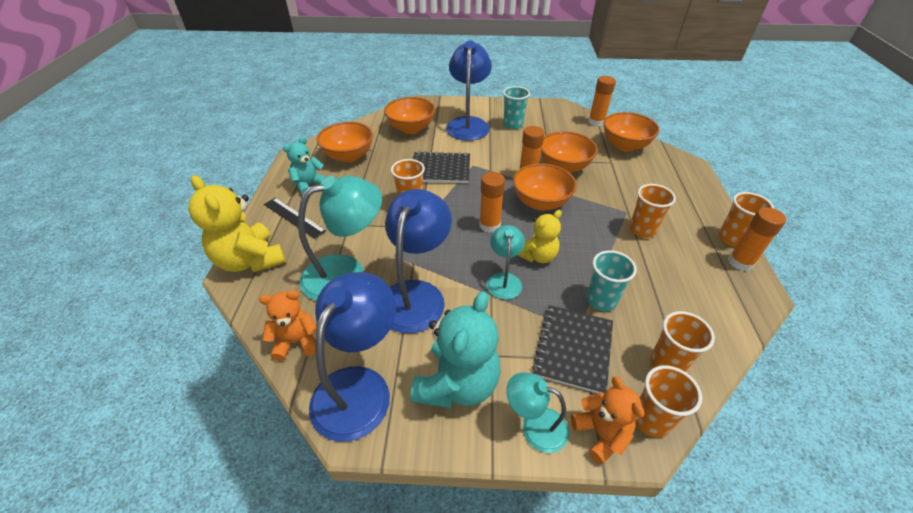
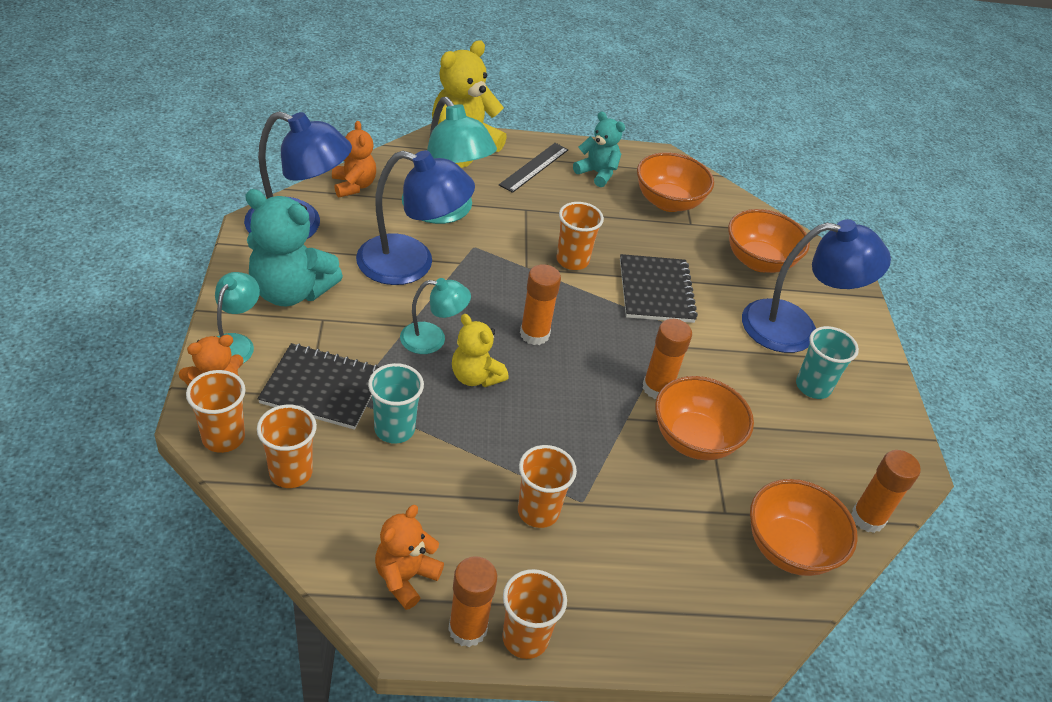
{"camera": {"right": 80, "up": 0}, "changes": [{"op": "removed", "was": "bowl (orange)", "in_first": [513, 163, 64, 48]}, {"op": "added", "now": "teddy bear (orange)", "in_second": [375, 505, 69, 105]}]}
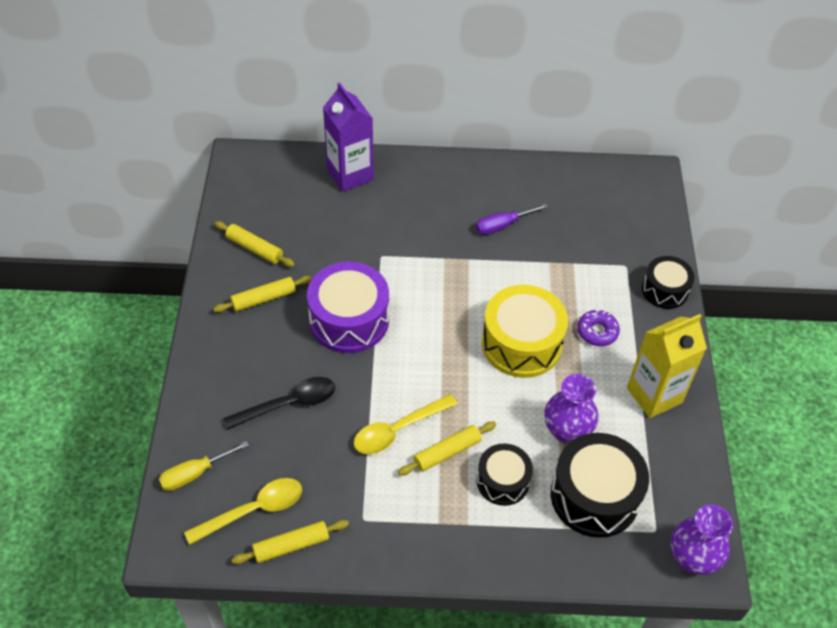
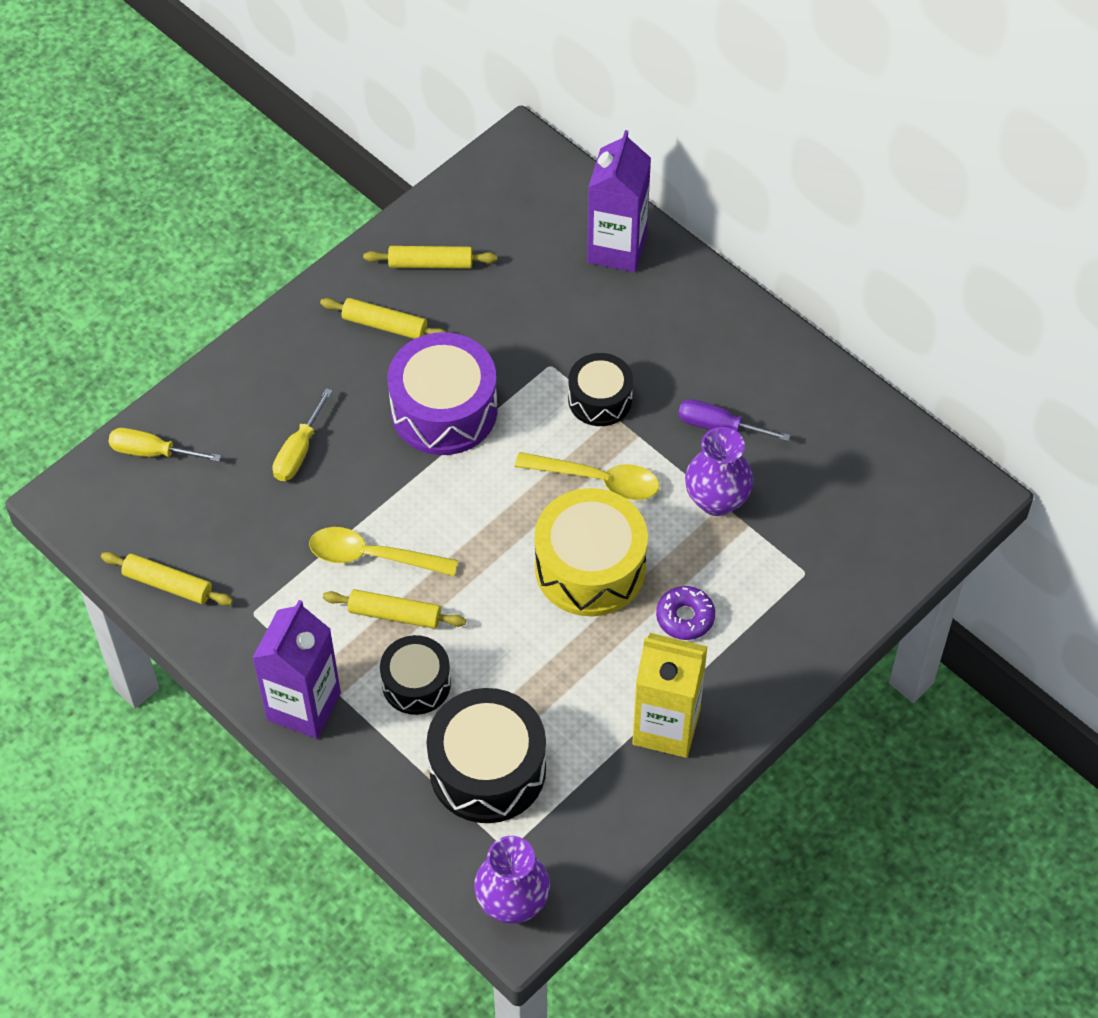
{"camera": {"right": 45, "up": 5}, "changes": [{"op": "moved", "was": "spoon (yellow)", "in_first": [184, 478, 118, 67], "in_second": [515, 452, 144, 48]}, {"op": "turned", "was": "rolling pin (yellow)", "in_first": [214, 221, 81, 46], "in_second": [363, 246, 134, 23], "clockwise": -75}, {"op": "replaced", "was": "spoon (black)", "now": "screwdriver (yellow)", "in_first": [223, 377, 112, 53], "in_second": [272, 388, 61, 93]}, {"op": "moved", "was": "vase (purple)", "in_first": [544, 374, 55, 70], "in_second": [685, 427, 69, 89]}, {"op": "moved", "was": "drum (black)", "in_first": [642, 256, 53, 53], "in_second": [568, 353, 65, 73]}, {"op": "added", "now": "carton (purple)", "in_second": [252, 600, 89, 139]}]}
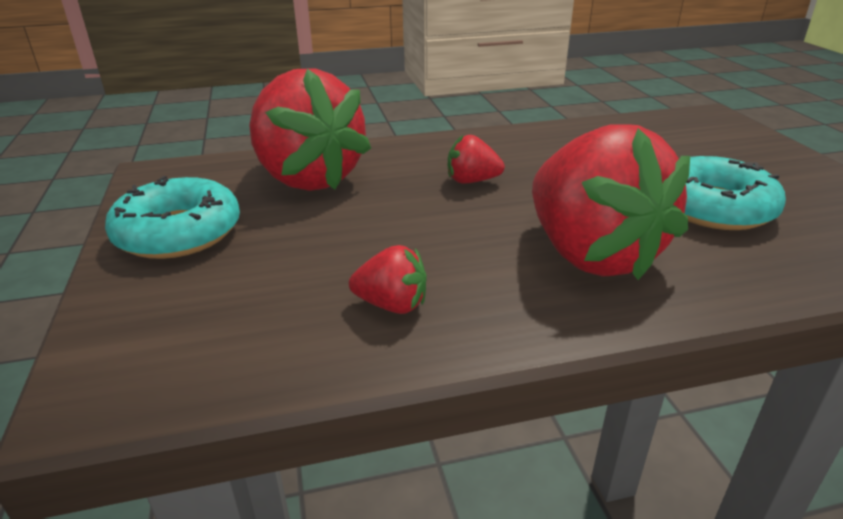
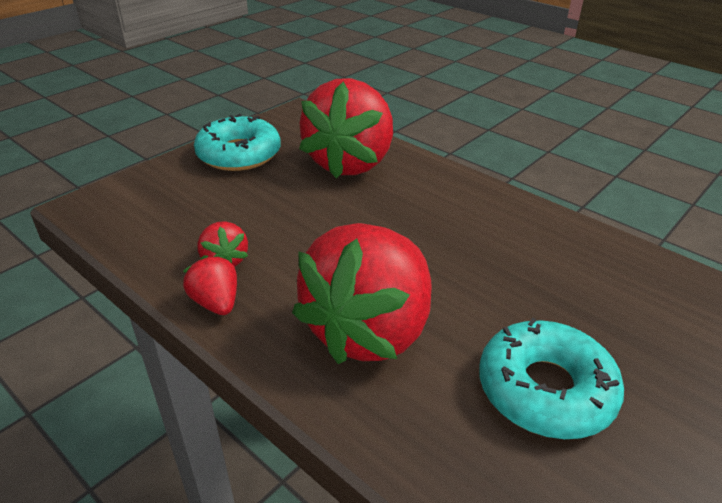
{"camera": {"right": 55, "up": 5}, "changes": [{"op": "moved", "was": "strawberry (red)", "in_first": [448, 135, 57, 48], "in_second": [183, 255, 54, 60]}]}
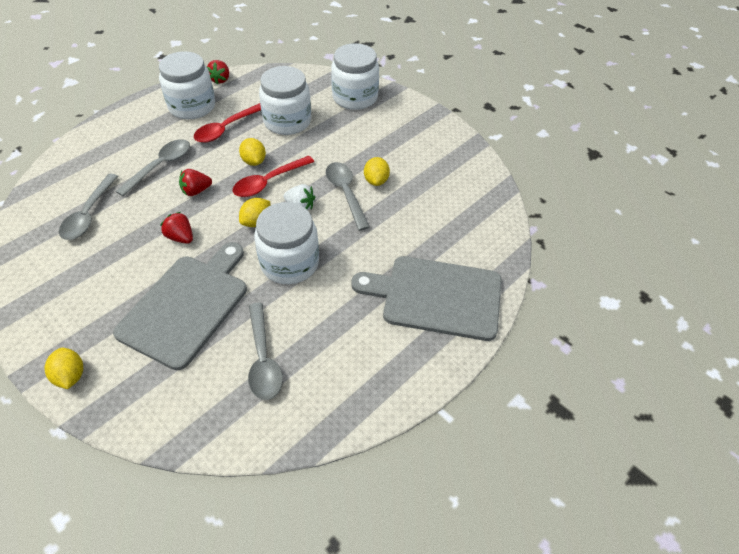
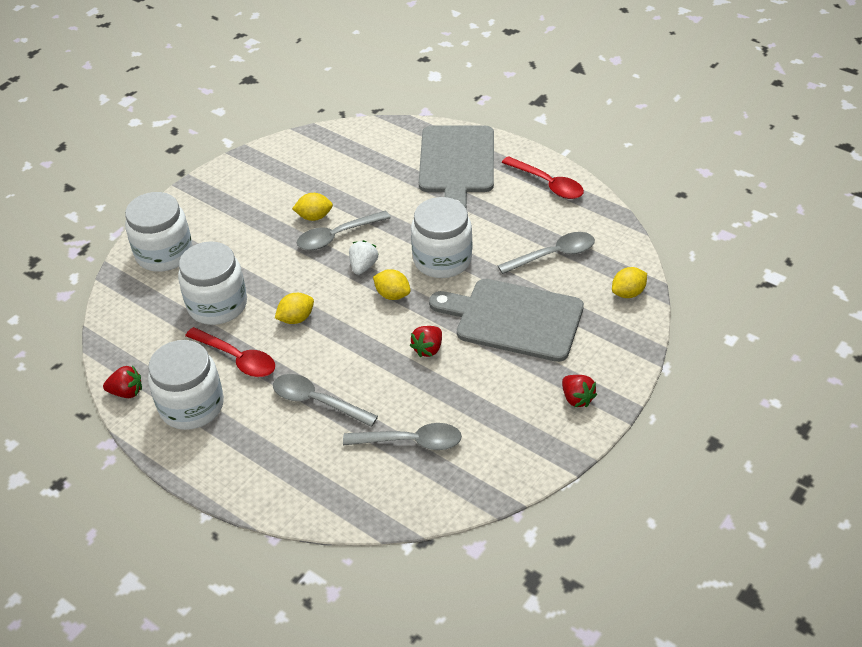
{"camera": {"right": -95, "up": -5}, "changes": [{"op": "moved", "was": "lemon (yellow)", "in_first": [44, 348, 39, 41], "in_second": [612, 267, 35, 31]}, {"op": "moved", "was": "strawberry (red)", "in_first": [179, 169, 33, 27], "in_second": [562, 375, 35, 32]}, {"op": "moved", "was": "spoon (red)", "in_first": [233, 156, 81, 41], "in_second": [502, 156, 82, 43]}]}
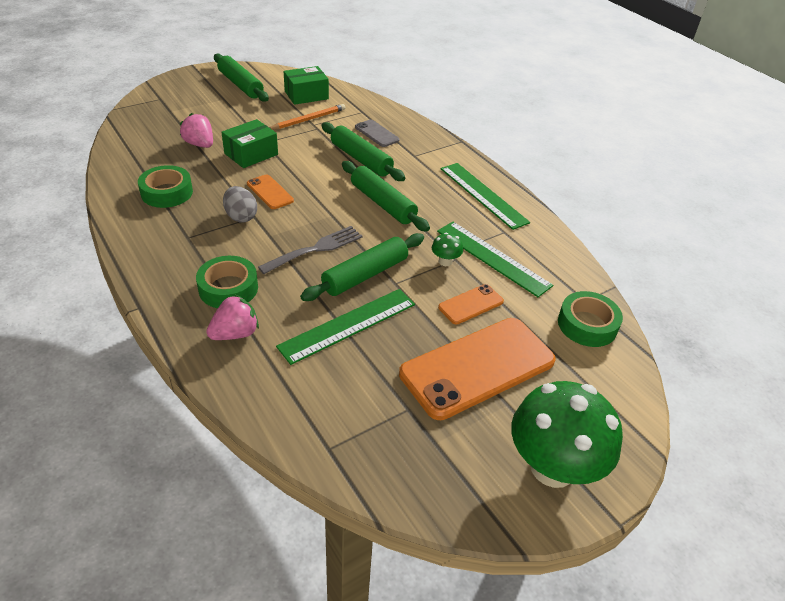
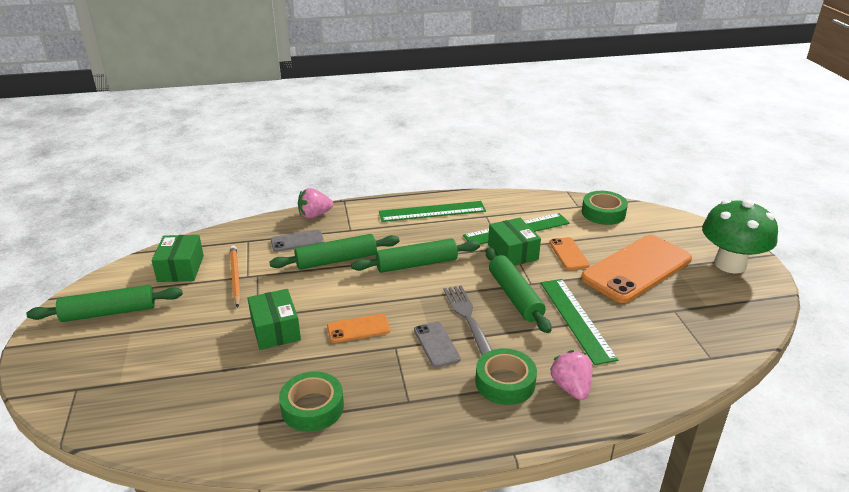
{"camera": {"right": -65, "up": -10}, "changes": [{"op": "moved", "was": "strawberry (pink)", "in_first": [180, 113, 33, 35], "in_second": [298, 188, 35, 31]}, {"op": "removed", "was": "egg (grey)", "in_first": [223, 186, 34, 37]}, {"op": "turned", "was": "phone (orange)", "in_first": [399, 318, 157, 102], "in_second": [581, 235, 111, 68], "clockwise": 60}, {"op": "replaced", "was": "mushroom (green)", "now": "box (green)", "in_first": [432, 233, 31, 33], "in_second": [488, 218, 53, 48]}, {"op": "added", "now": "phone (grey)", "in_second": [414, 322, 47, 46]}]}
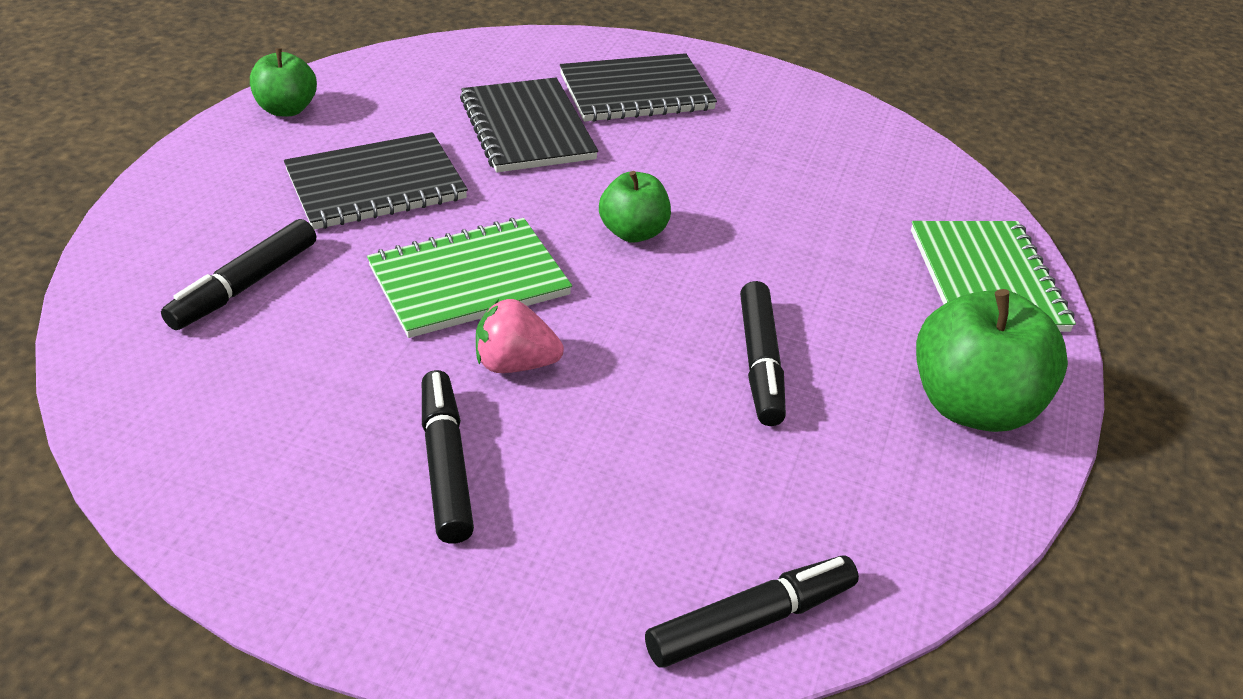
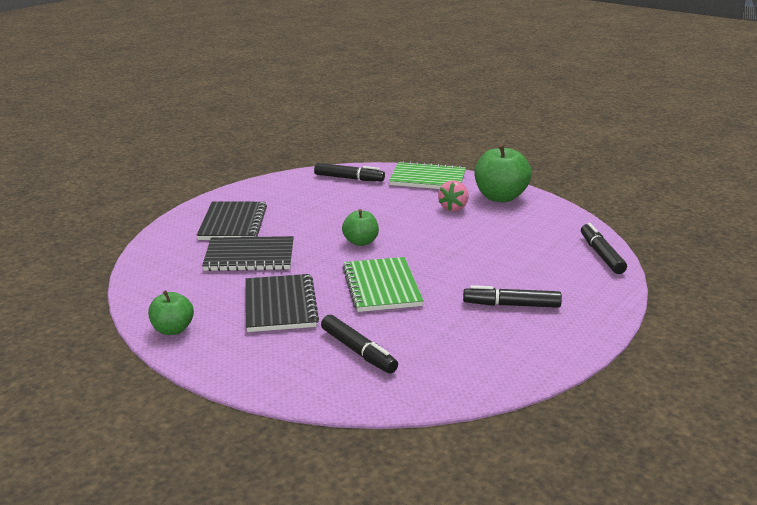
{"camera": {"right": -70, "up": -15}, "changes": [{"op": "moved", "was": "strawberry (pink)", "in_first": [476, 299, 88, 74], "in_second": [438, 180, 31, 31]}, {"op": "moved", "was": "marker (black)", "in_first": [740, 281, 46, 145], "in_second": [314, 163, 71, 18]}]}
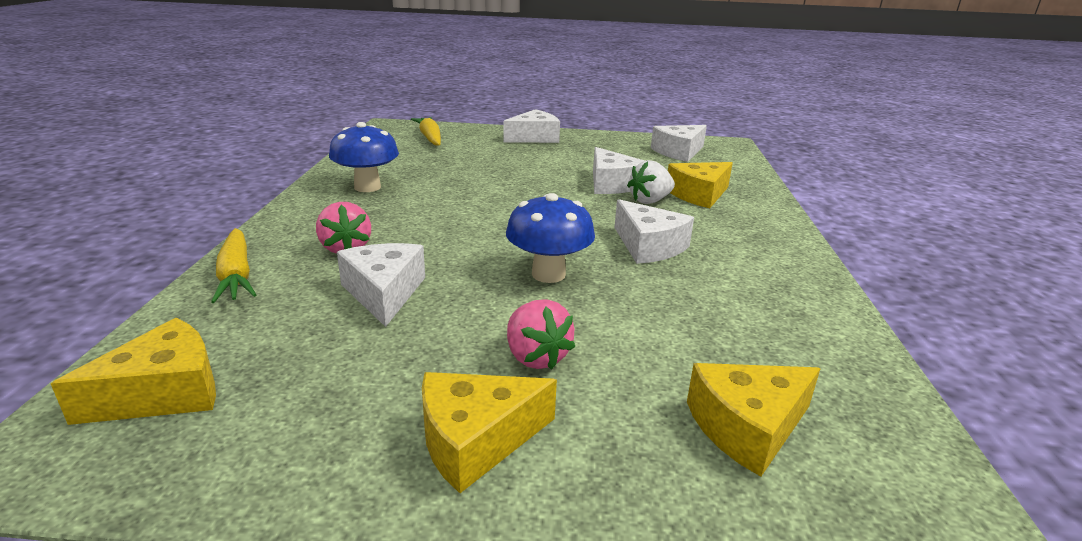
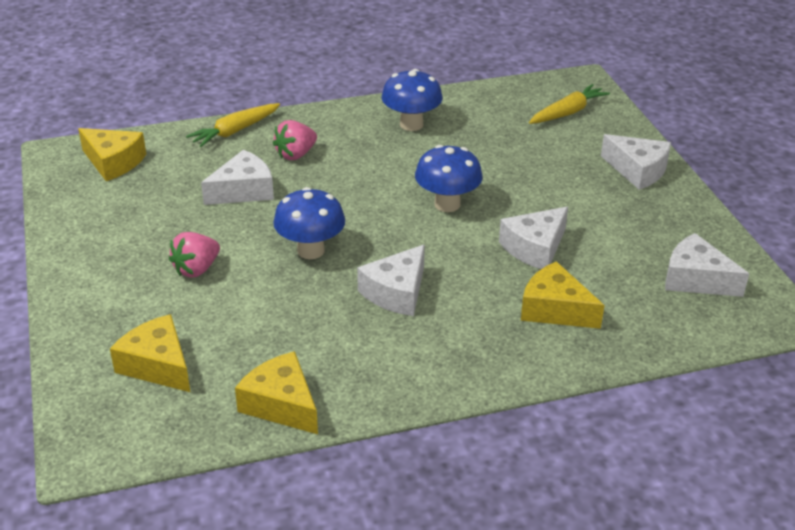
{"camera": {"right": 70, "up": 10}, "changes": [{"op": "moved", "was": "cheese (yellow)", "in_first": [422, 372, 135, 121], "in_second": [235, 351, 83, 83]}, {"op": "removed", "was": "strawberry (white)", "in_first": [627, 160, 48, 44]}, {"op": "added", "now": "mushroom (blue)", "in_second": [415, 145, 68, 67]}]}
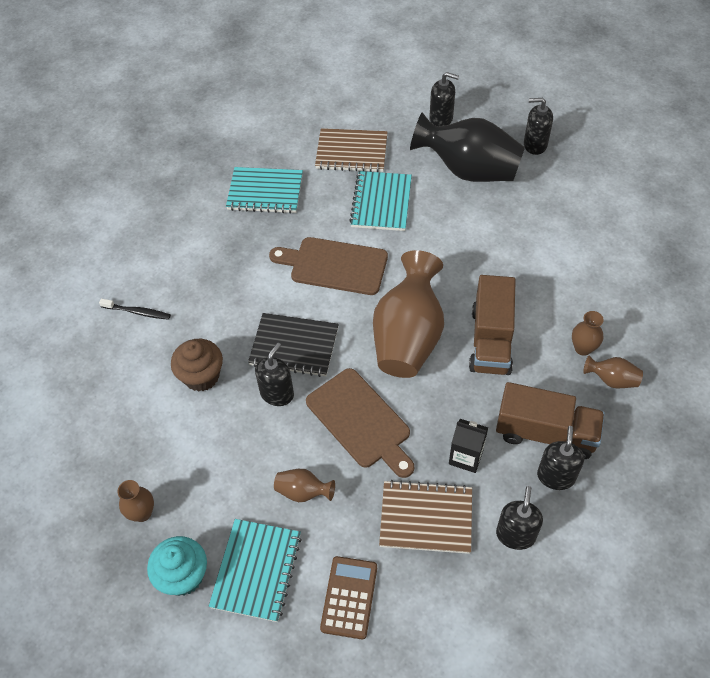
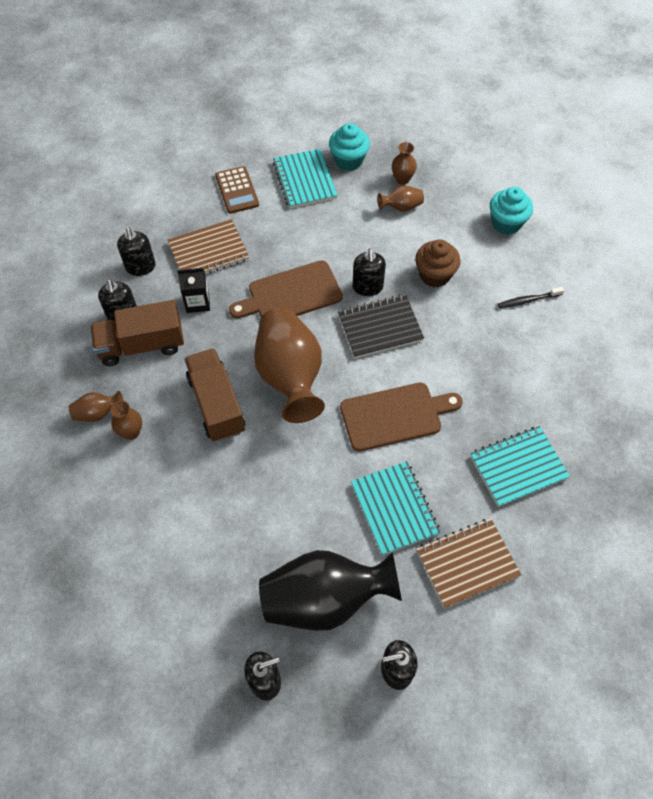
{"camera": {"right": 150, "up": 5}, "changes": [{"op": "moved", "was": "vase (brown)", "in_first": [274, 469, 61, 33], "in_second": [377, 186, 47, 26]}, {"op": "turned", "was": "cutting board (brown)", "in_first": [306, 368, 108, 110], "in_second": [229, 260, 114, 59], "clockwise": -45}, {"op": "added", "now": "cupcake (turquoise)", "in_second": [490, 187, 43, 48]}]}
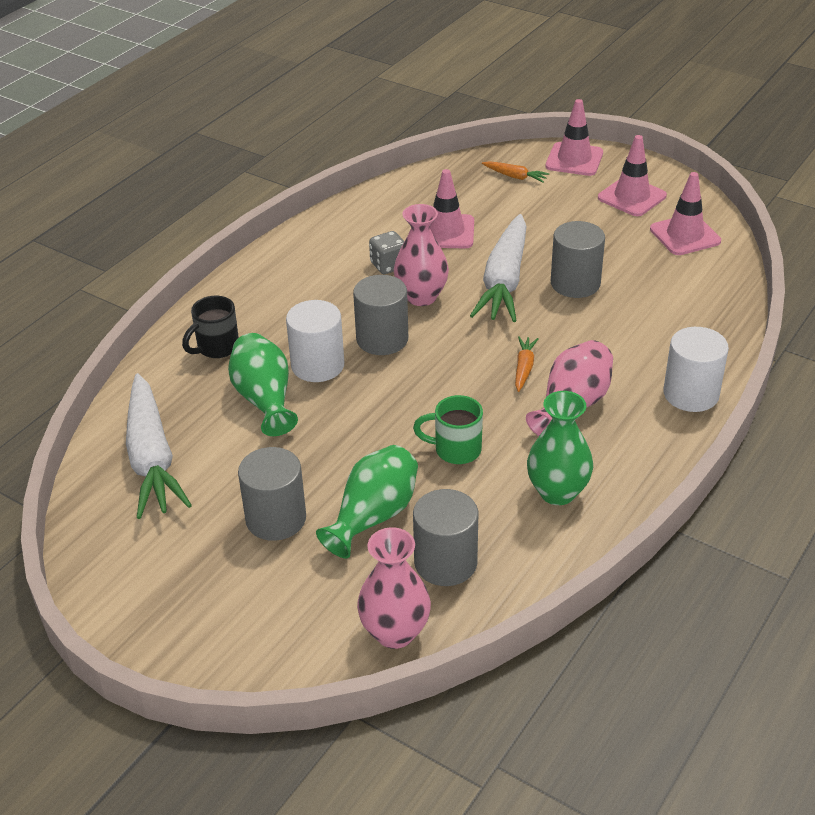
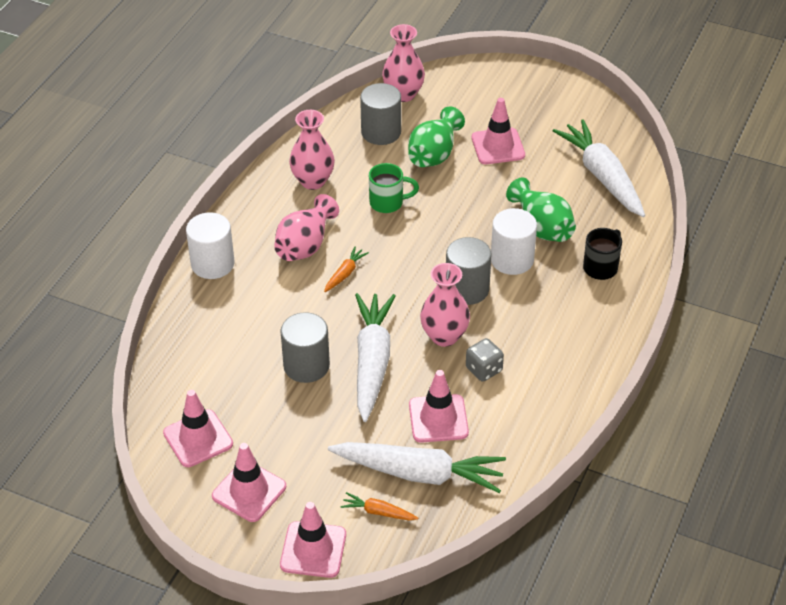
{"camera": {"right": 170, "up": 5}, "changes": [{"op": "replaced", "was": "cylinder (grey)", "now": "traffic cone (pink)", "in_first": [238, 447, 68, 94], "in_second": [471, 98, 54, 66]}, {"op": "turned", "was": "carrot (orange)", "in_first": [515, 336, 24, 56], "in_second": [324, 247, 45, 45], "clockwise": -150}, {"op": "recoloured", "was": "vase (green)", "now": "vase (pink)", "in_first": [527, 391, 66, 114], "in_second": [289, 110, 46, 80]}, {"op": "added", "now": "carrot (white)", "in_second": [328, 442, 178, 51]}]}
